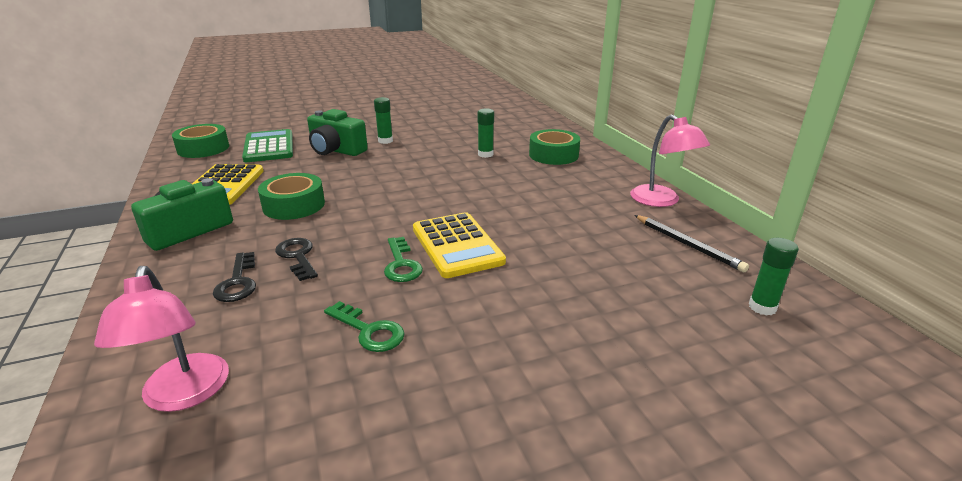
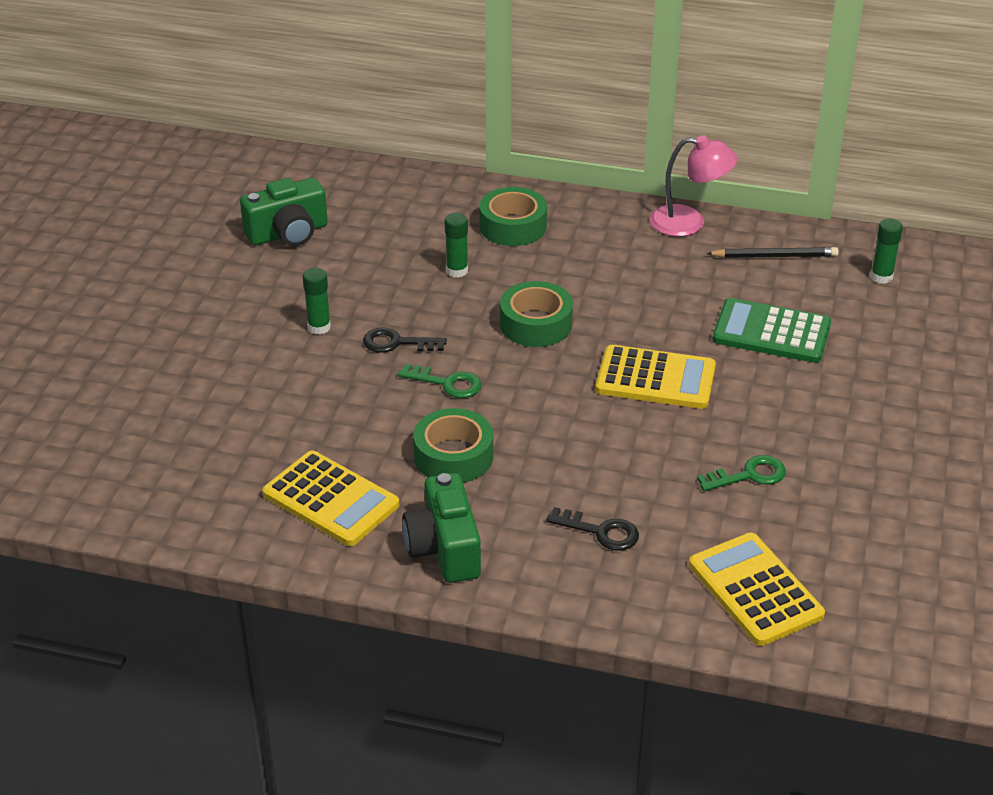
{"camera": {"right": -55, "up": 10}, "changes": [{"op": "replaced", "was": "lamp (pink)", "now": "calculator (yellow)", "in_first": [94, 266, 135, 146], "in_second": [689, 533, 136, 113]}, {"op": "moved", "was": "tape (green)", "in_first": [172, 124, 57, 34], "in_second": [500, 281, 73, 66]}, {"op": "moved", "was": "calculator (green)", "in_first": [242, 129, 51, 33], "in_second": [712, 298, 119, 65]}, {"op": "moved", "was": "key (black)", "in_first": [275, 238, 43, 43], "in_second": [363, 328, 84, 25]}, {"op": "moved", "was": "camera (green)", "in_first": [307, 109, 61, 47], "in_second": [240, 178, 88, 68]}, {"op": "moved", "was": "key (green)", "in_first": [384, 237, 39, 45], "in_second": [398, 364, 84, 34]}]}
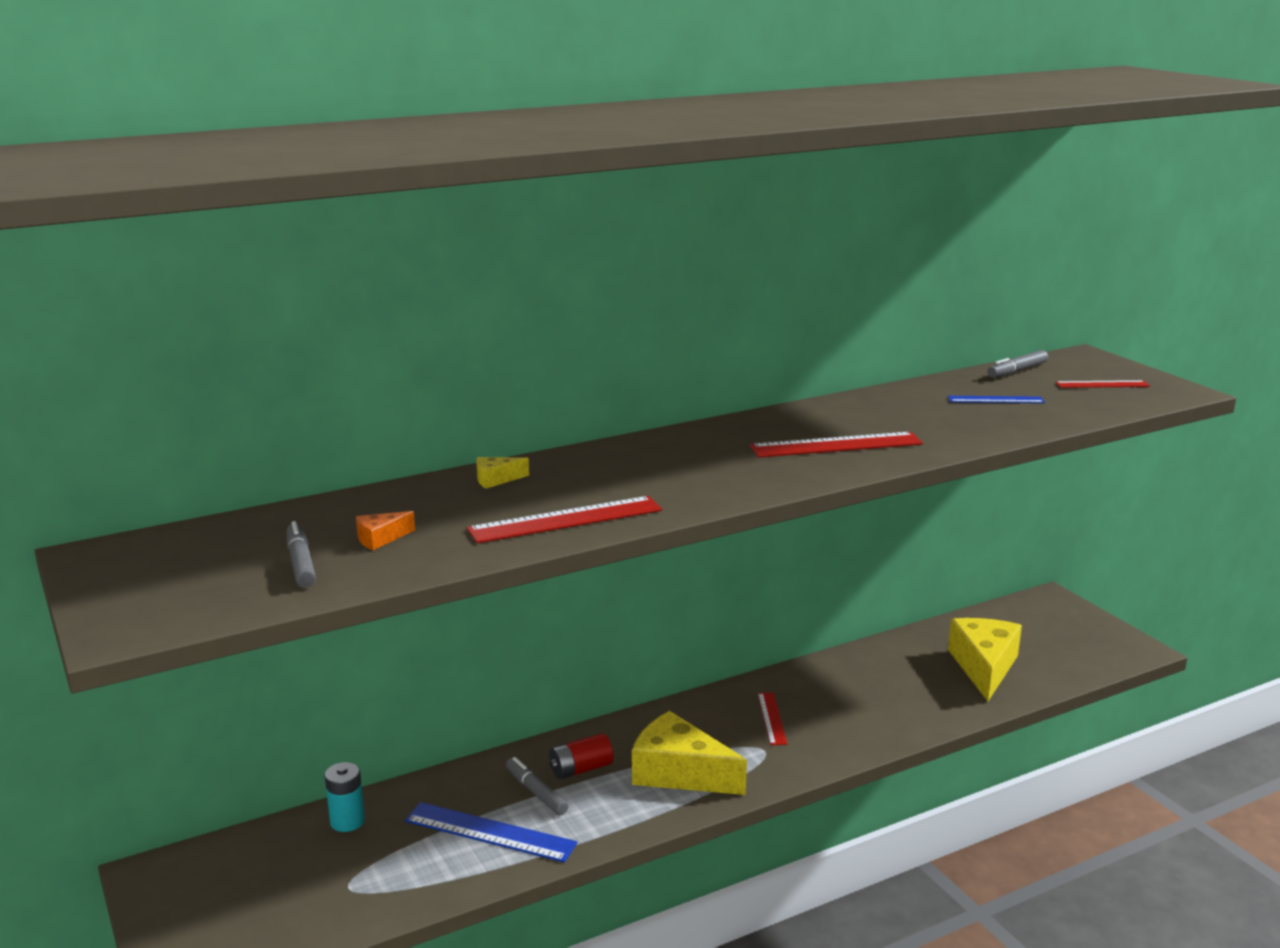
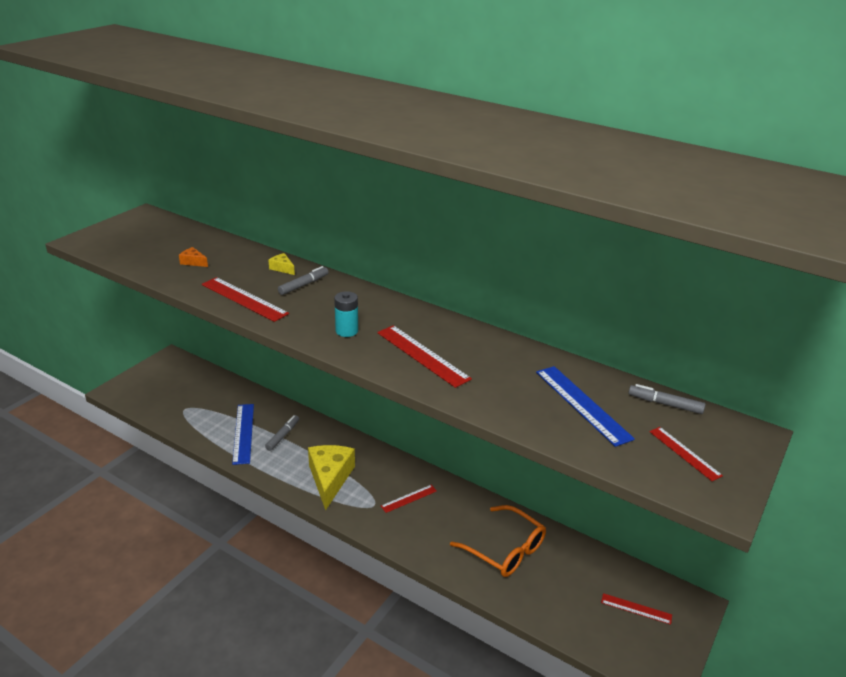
{"camera": {"right": 60, "up": 10}, "changes": [{"op": "moved", "was": "marker (grey)", "in_first": [287, 521, 29, 66], "in_second": [278, 266, 50, 29]}, {"op": "moved", "was": "battery (turquoise)", "in_first": [325, 762, 40, 70], "in_second": [334, 291, 24, 46]}, {"op": "removed", "was": "battery (red)", "in_first": [549, 733, 64, 47]}, {"op": "resized", "was": "ruler (blue)", "in_first": [948, 396, 97, 7], "in_second": [536, 366, 99, 81], "ratio": 1.69}, {"op": "removed", "was": "cheese (yellow)", "in_first": [948, 618, 74, 83]}, {"op": "added", "now": "glasses (orange)", "in_second": [450, 505, 96, 72]}, {"op": "added", "now": "ruler (red)", "in_second": [601, 593, 71, 32]}]}
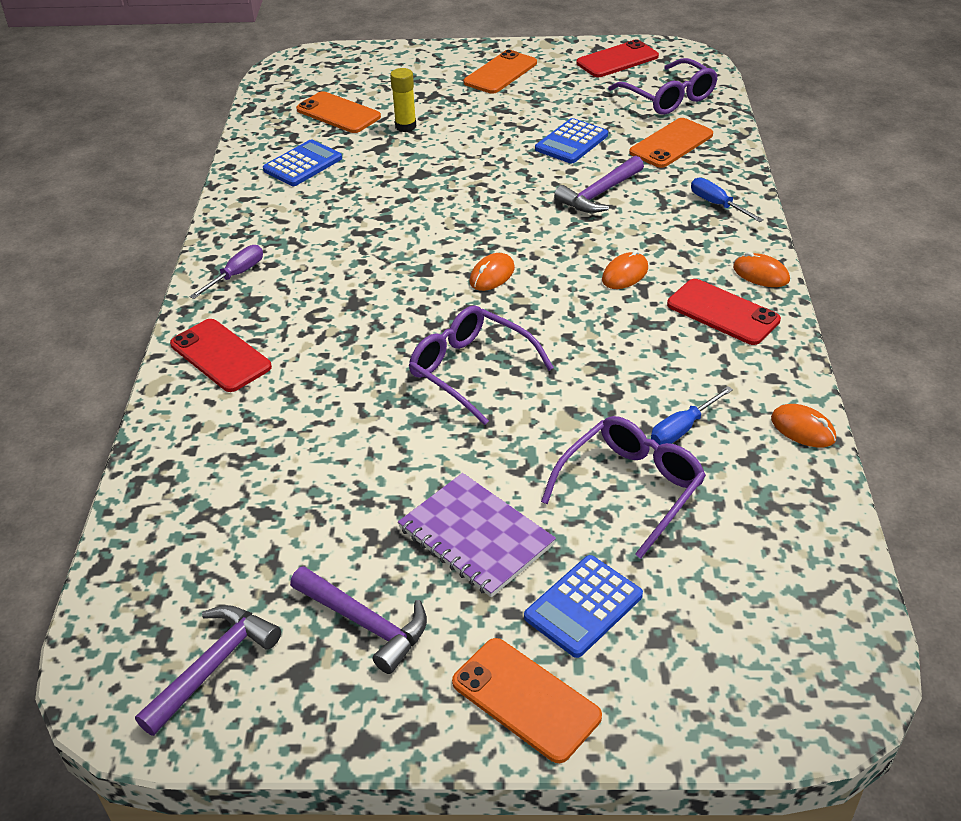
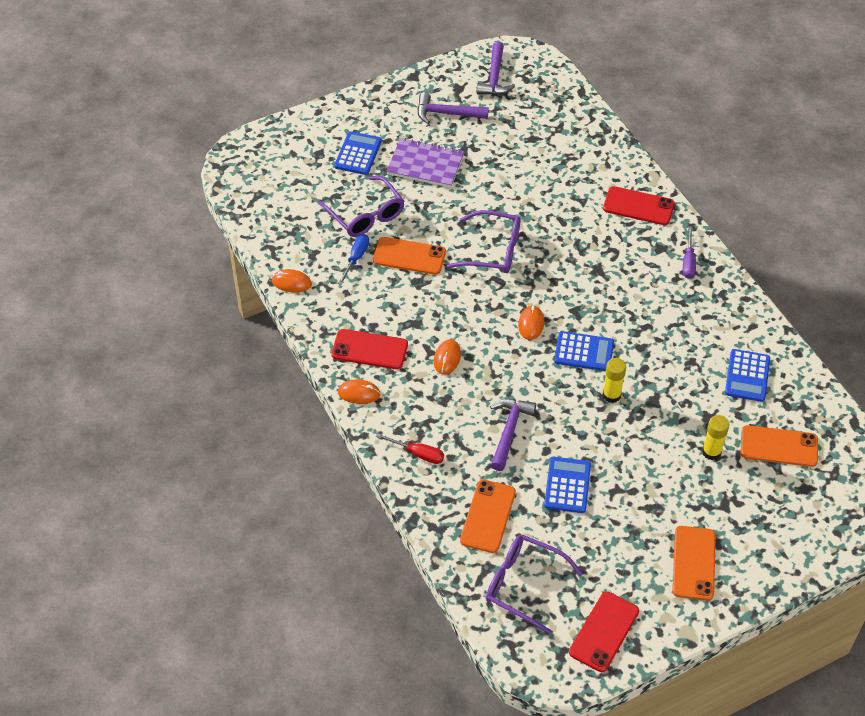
{"camera": {"right": 150, "up": 10}, "changes": [{"op": "moved", "was": "phone (orange)", "in_first": [452, 638, 150, 125], "in_second": [373, 237, 73, 38]}, {"op": "turned", "was": "glasses (purple)", "in_first": [541, 416, 165, 143], "in_second": [318, 176, 86, 61], "clockwise": -45}, {"op": "recoloured", "was": "screwdriver (blue)", "now": "screwdriver (red)", "in_first": [691, 178, 73, 44], "in_second": [376, 433, 68, 31]}, {"op": "added", "now": "calculator (blue)", "in_second": [554, 331, 60, 40]}, {"op": "added", "now": "glue stick (yellow)", "in_second": [602, 358, 24, 45]}]}
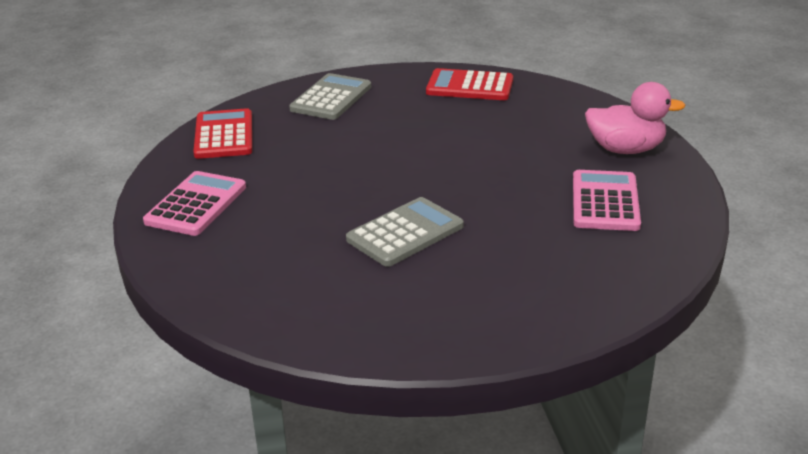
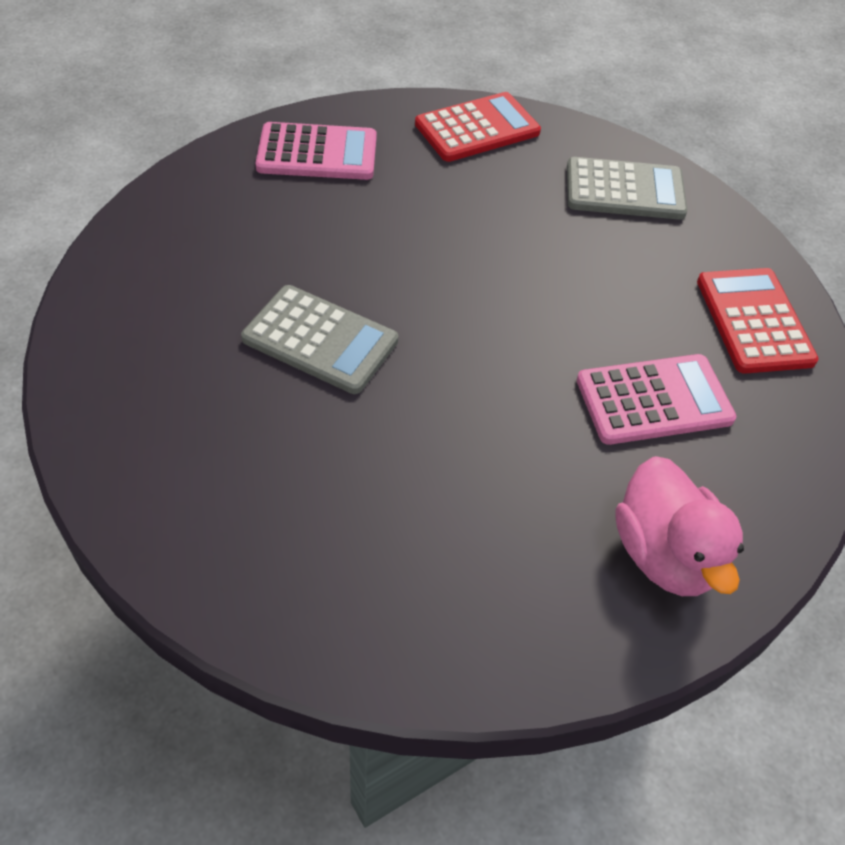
{"camera": {"right": 65, "up": 20}, "changes": [{"op": "moved", "was": "calculator (pink)", "in_first": [573, 170, 68, 61], "in_second": [577, 354, 159, 91]}]}
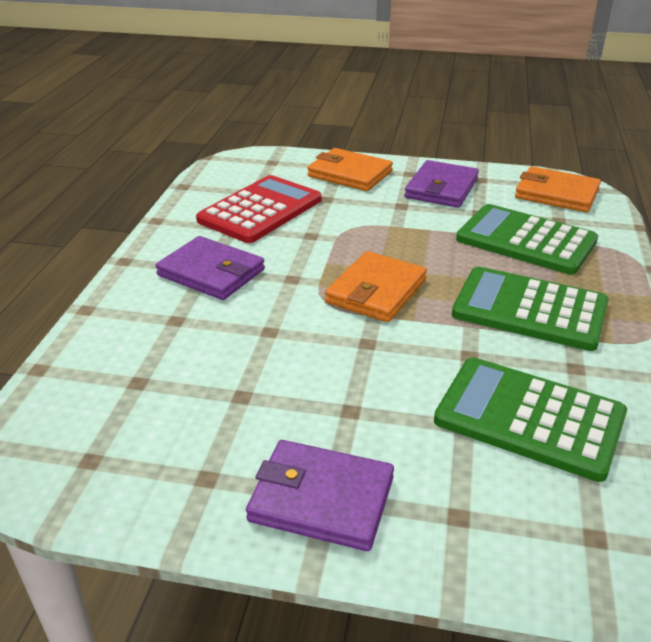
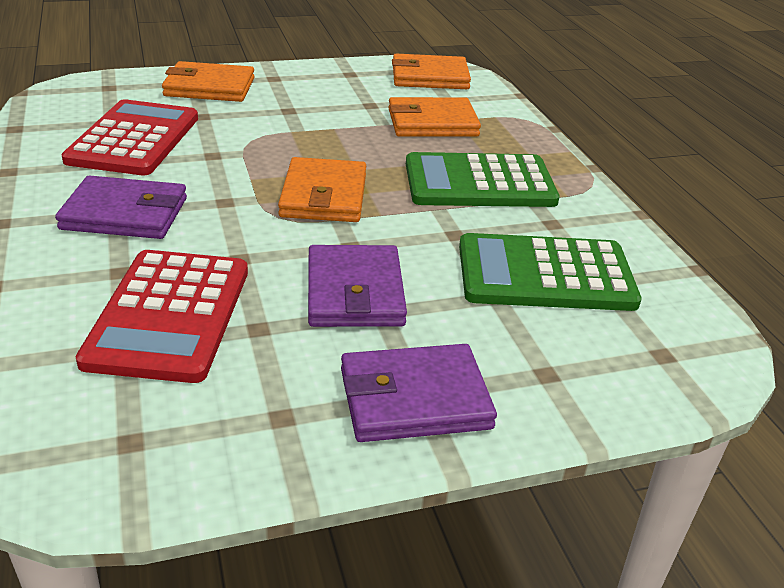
{"camera": {"right": -30, "up": 0}, "changes": [{"op": "moved", "was": "wallet (purple)", "in_first": [405, 160, 74, 48], "in_second": [308, 245, 99, 82]}, {"op": "replaced", "was": "calculator (green)", "now": "wallet (orange)", "in_first": [456, 204, 142, 71], "in_second": [388, 97, 93, 40]}, {"op": "added", "now": "calculator (red)", "in_second": [76, 250, 172, 133]}]}
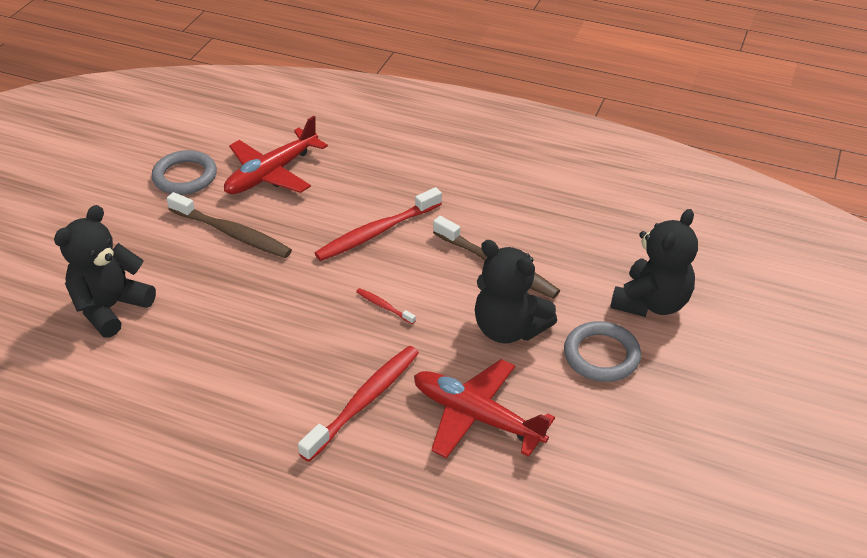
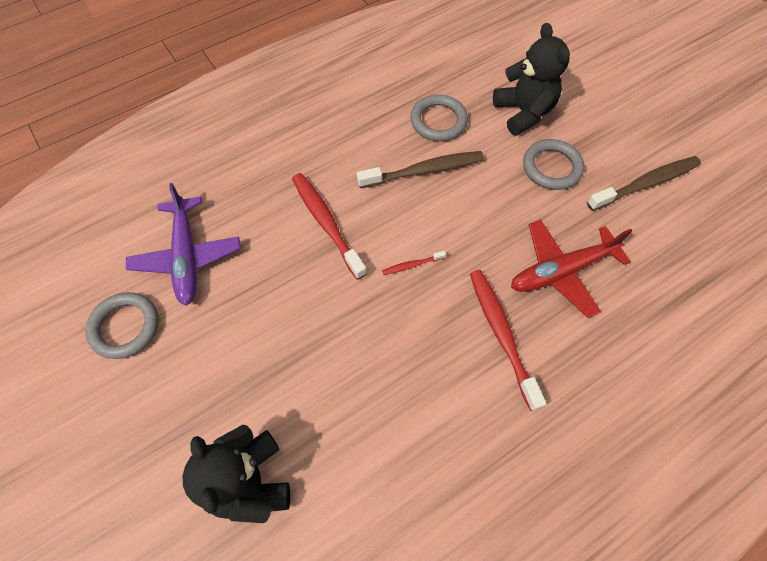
{"camera": {"right": -55, "up": 20}, "changes": [{"op": "moved", "was": "toothbrush (brown)", "in_first": [167, 192, 125, 66], "in_second": [587, 156, 114, 55]}, {"op": "recoloured", "was": "plane (red)", "now": "plane (purple)", "in_first": [224, 116, 104, 78], "in_second": [126, 183, 115, 123]}, {"op": "turned", "was": "toothbrush (red)", "in_first": [315, 187, 127, 74], "in_second": [292, 173, 75, 107], "clockwise": 150}, {"op": "removed", "was": "teddy bear (black)", "in_first": [475, 240, 82, 104]}, {"op": "added", "now": "ring (grey)", "in_second": [410, 95, 58, 46]}]}
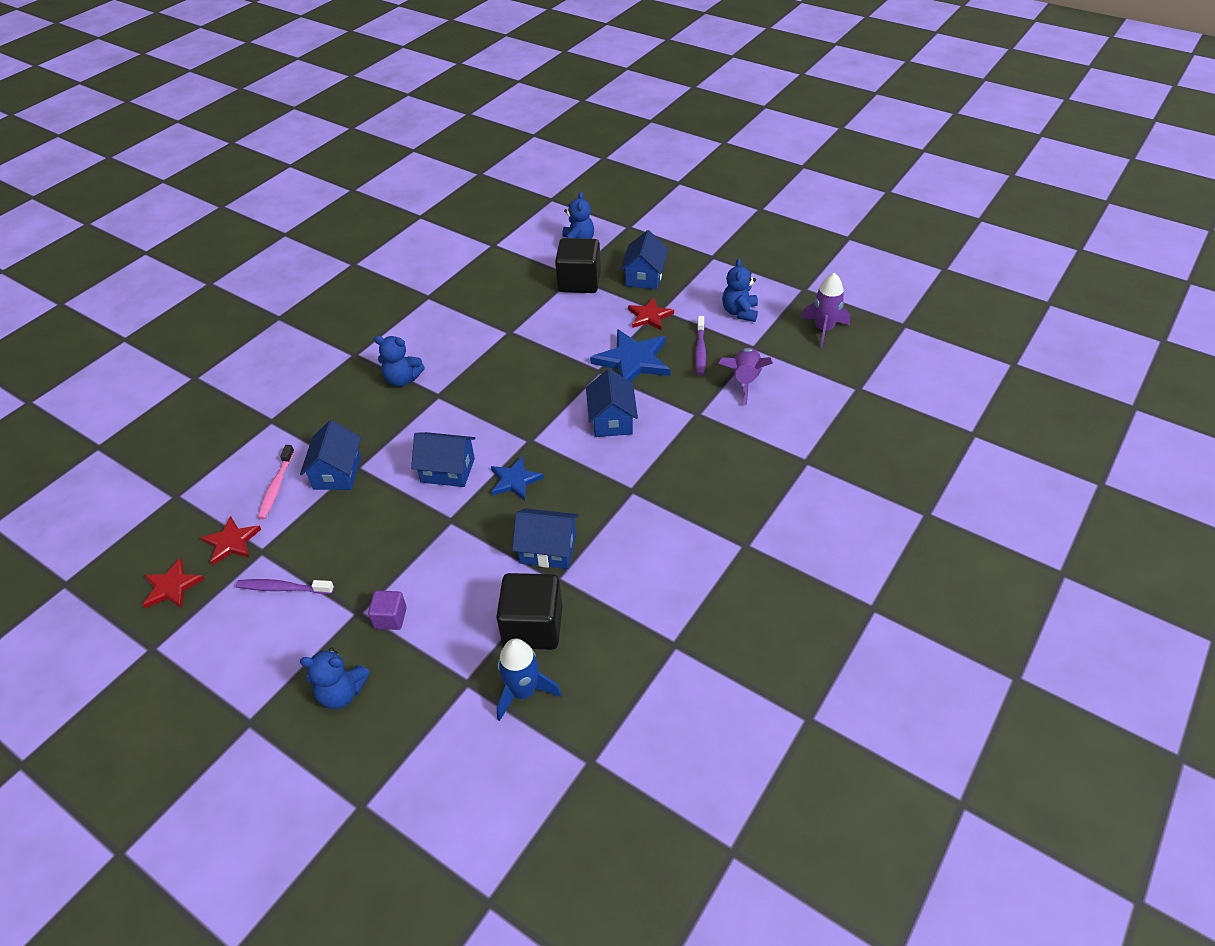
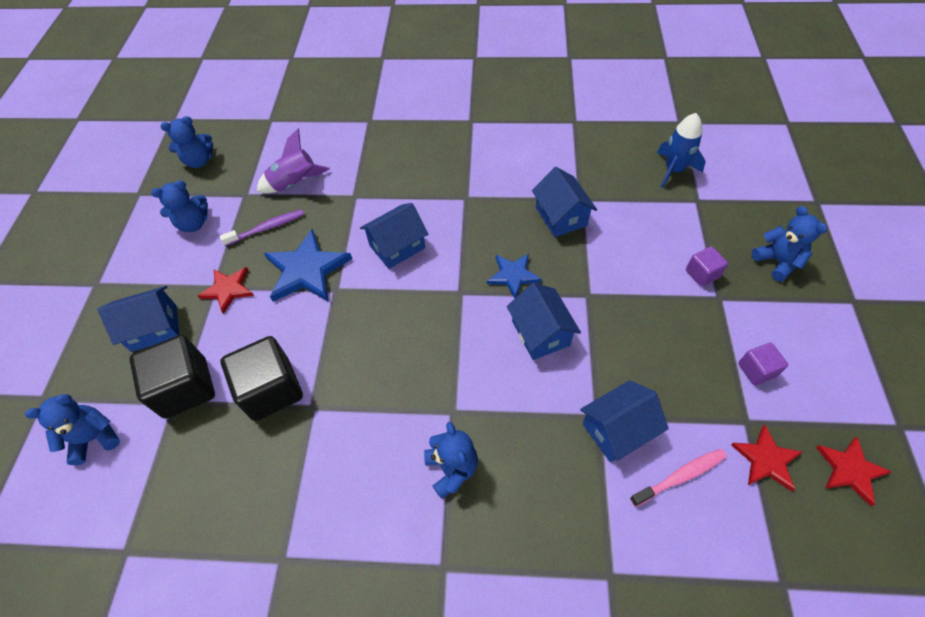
{"camera": {"right": -120, "up": 10}, "changes": [{"op": "replaced", "was": "toothbrush (purple)", "now": "cube (purple)", "in_first": [236, 579, 98, 15], "in_second": [738, 343, 50, 42]}, {"op": "moved", "was": "cube (black)", "in_first": [496, 573, 66, 77], "in_second": [221, 336, 82, 85]}, {"op": "replaced", "was": "rocket (purple)", "now": "teddy bear (blue)", "in_first": [801, 273, 49, 75], "in_second": [160, 116, 53, 52]}]}
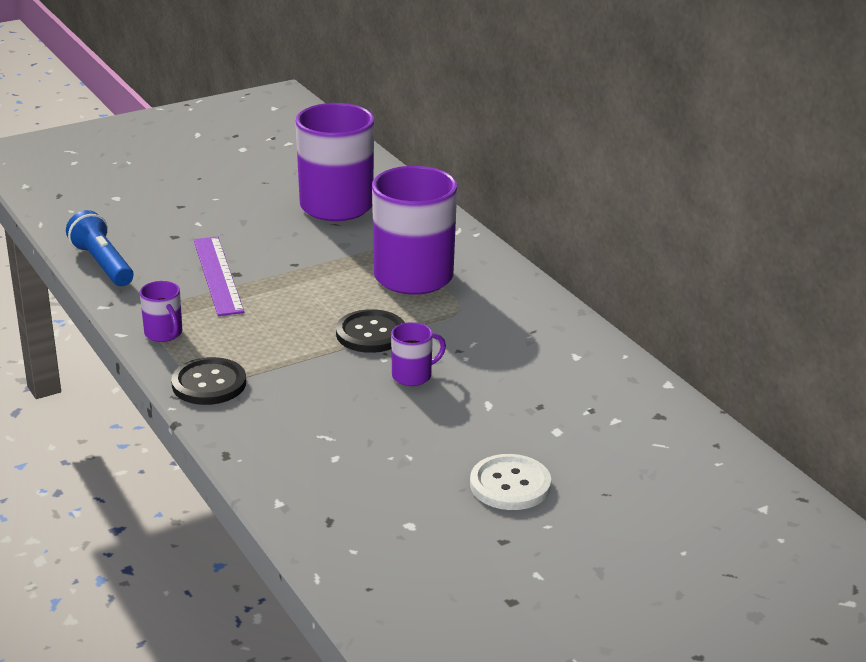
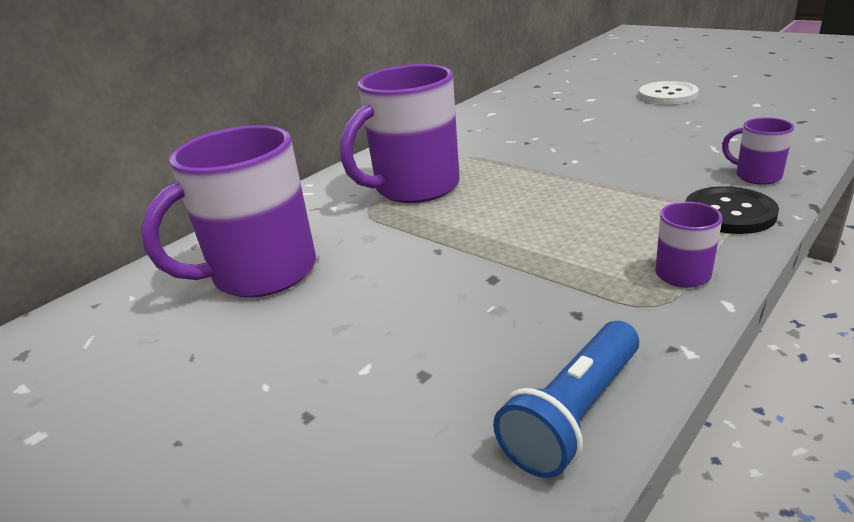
{"camera": {"right": -105, "up": 0}, "changes": [{"op": "removed", "was": "ruler (purple)", "in_first": [194, 236, 50, 80]}, {"op": "removed", "was": "button (black)", "in_first": [336, 309, 69, 44]}, {"op": "moved", "was": "mug (purple)", "in_first": [391, 322, 55, 64], "in_second": [722, 117, 72, 68]}]}
